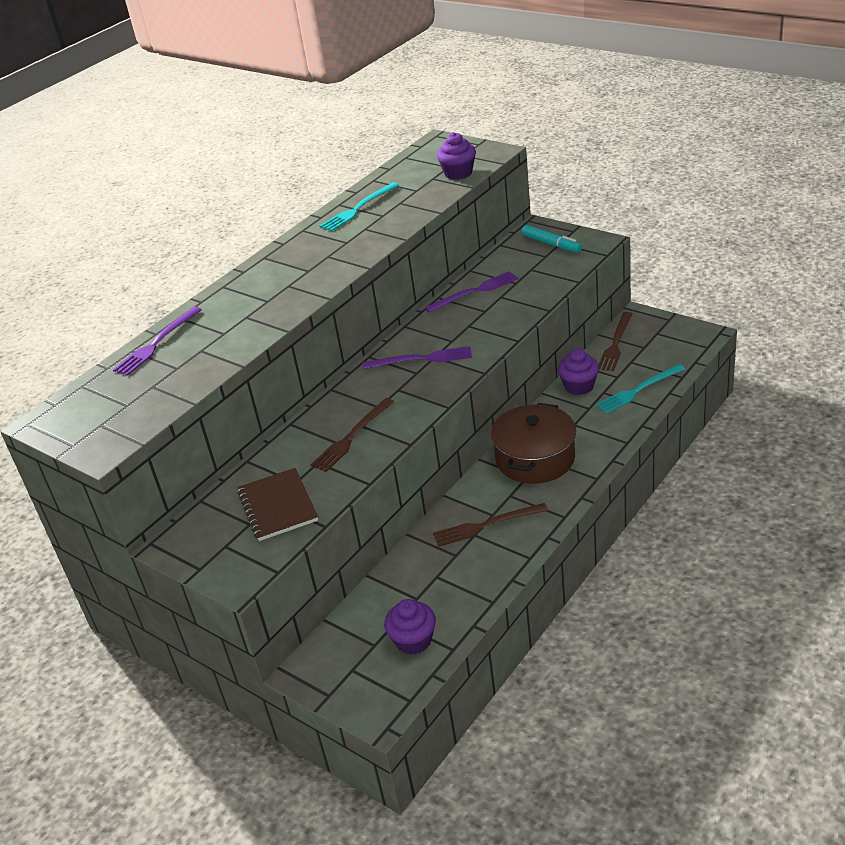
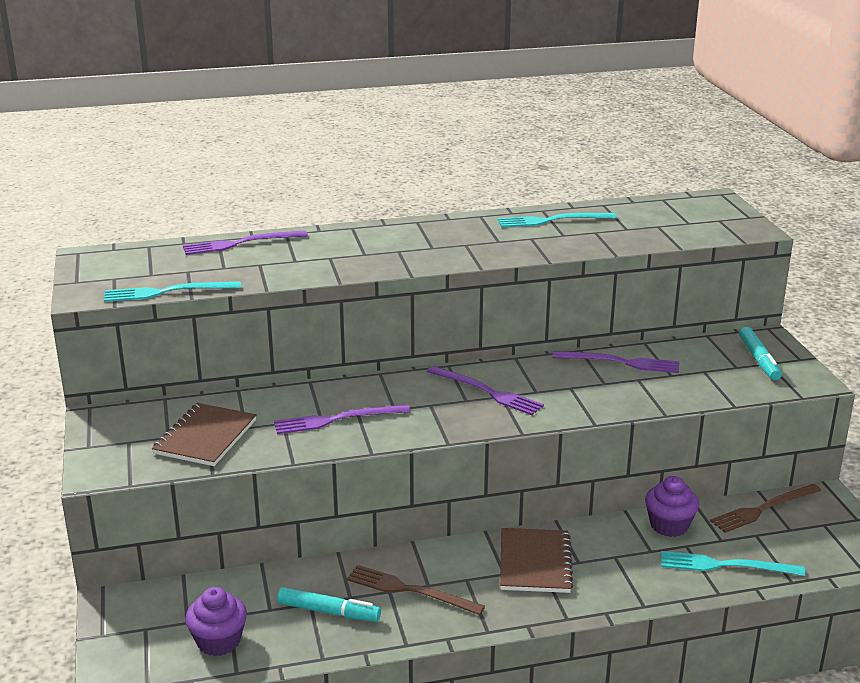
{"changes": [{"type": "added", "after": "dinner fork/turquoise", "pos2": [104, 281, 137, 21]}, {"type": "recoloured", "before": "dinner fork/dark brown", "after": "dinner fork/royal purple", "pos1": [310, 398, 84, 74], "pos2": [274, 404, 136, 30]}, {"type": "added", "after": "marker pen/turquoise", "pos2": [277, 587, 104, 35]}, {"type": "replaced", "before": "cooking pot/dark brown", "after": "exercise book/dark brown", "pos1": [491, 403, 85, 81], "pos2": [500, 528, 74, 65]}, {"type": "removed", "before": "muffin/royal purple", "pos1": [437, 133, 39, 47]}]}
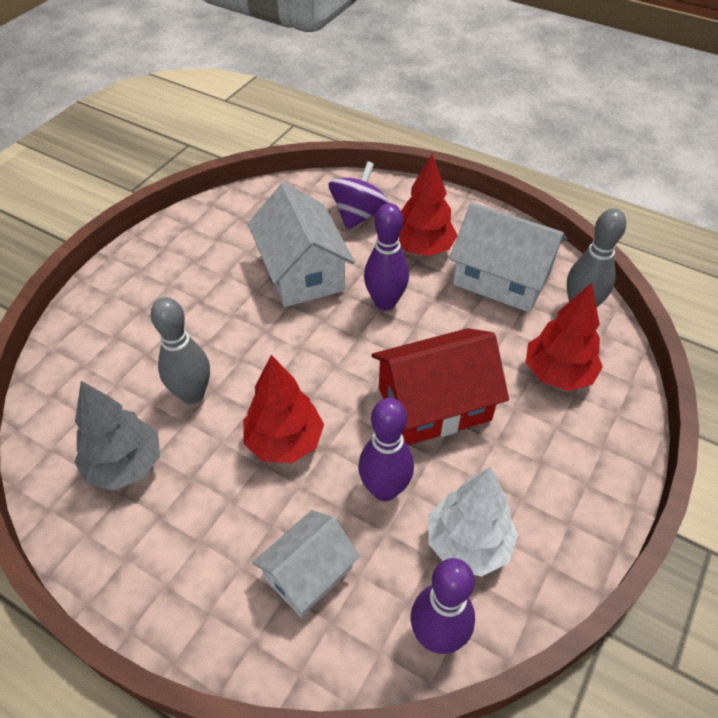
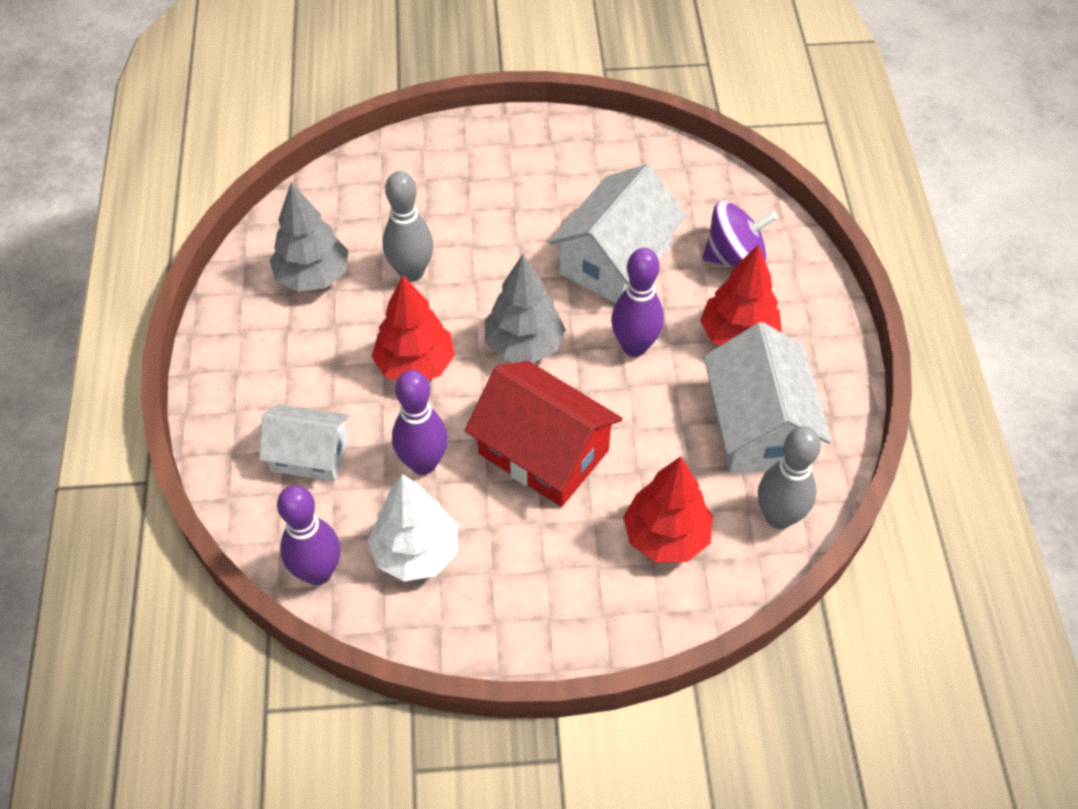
{"changes": [{"type": "added", "after": "fir tree/grey", "pos2": [485, 254, 81, 109]}]}
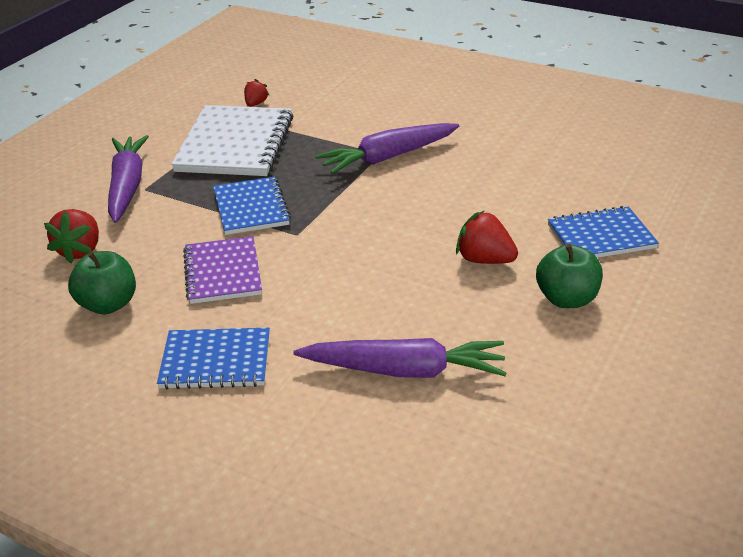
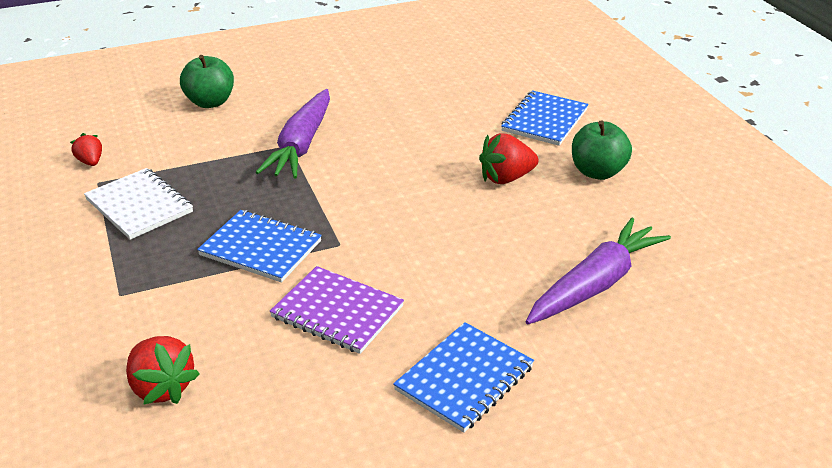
{"changes": [{"type": "resized", "before": "exercise book/pure white", "pos1": [171, 105, 122, 71], "pos2": [84, 168, 109, 72], "scale": 0.62}, {"type": "moved", "before": "apple/leaf-green", "pos1": [68, 251, 68, 63], "pos2": [180, 55, 54, 53]}, {"type": "removed", "before": "root vegetable/royal purple", "pos1": [108, 135, 41, 88]}]}
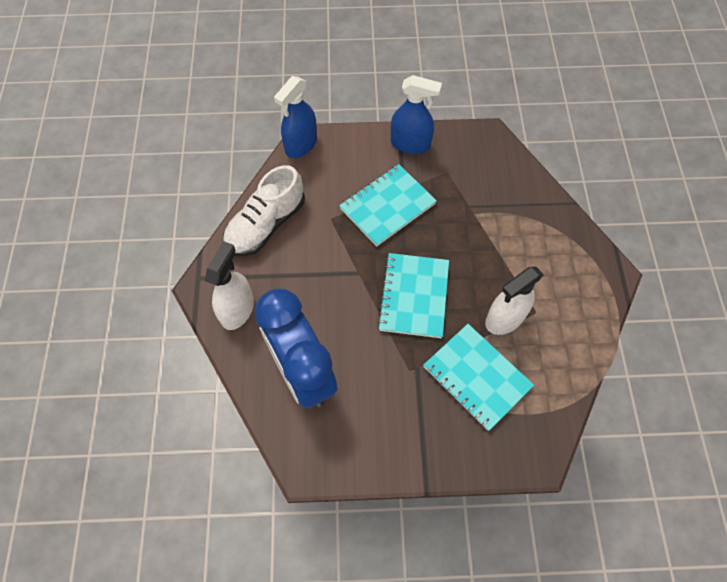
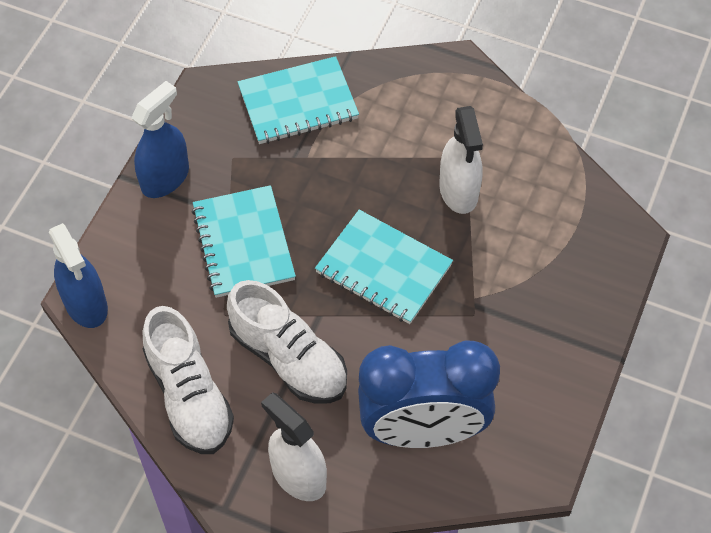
{"changes": [{"type": "added", "after": "sneaker/pure white", "pos2": [227, 280, 120, 123]}, {"type": "moved", "before": "exercise book/turquoise", "pos1": [423, 324, 111, 107], "pos2": [238, 56, 121, 88]}]}
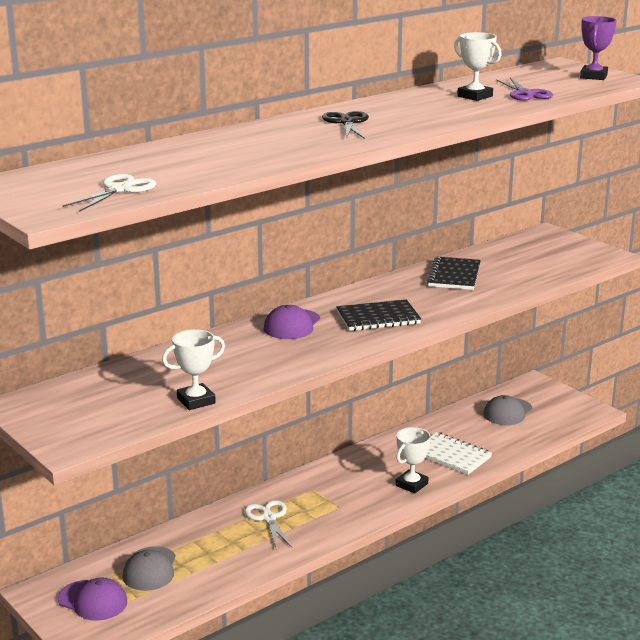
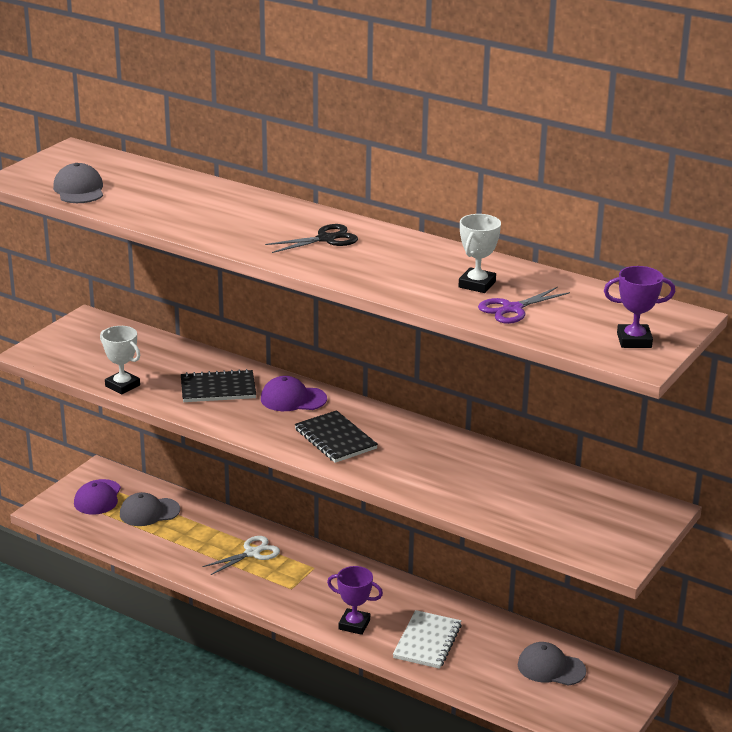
{"changes": [{"type": "replaced", "before": "shears/pure white", "after": "peaked cap/grey", "pos1": [63, 174, 93, 38], "pos2": [53, 163, 50, 40]}, {"type": "moved", "before": "exercise book/black", "pos1": [427, 257, 54, 33], "pos2": [181, 369, 75, 33]}, {"type": "recoloured", "before": "prize cup/pure white", "after": "prize cup/royal purple", "pos1": [395, 427, 36, 67], "pos2": [327, 566, 56, 69]}]}
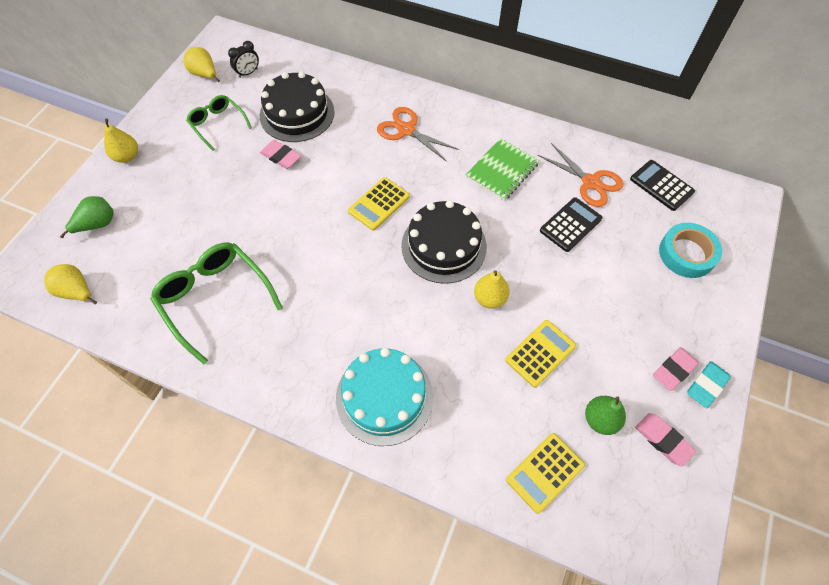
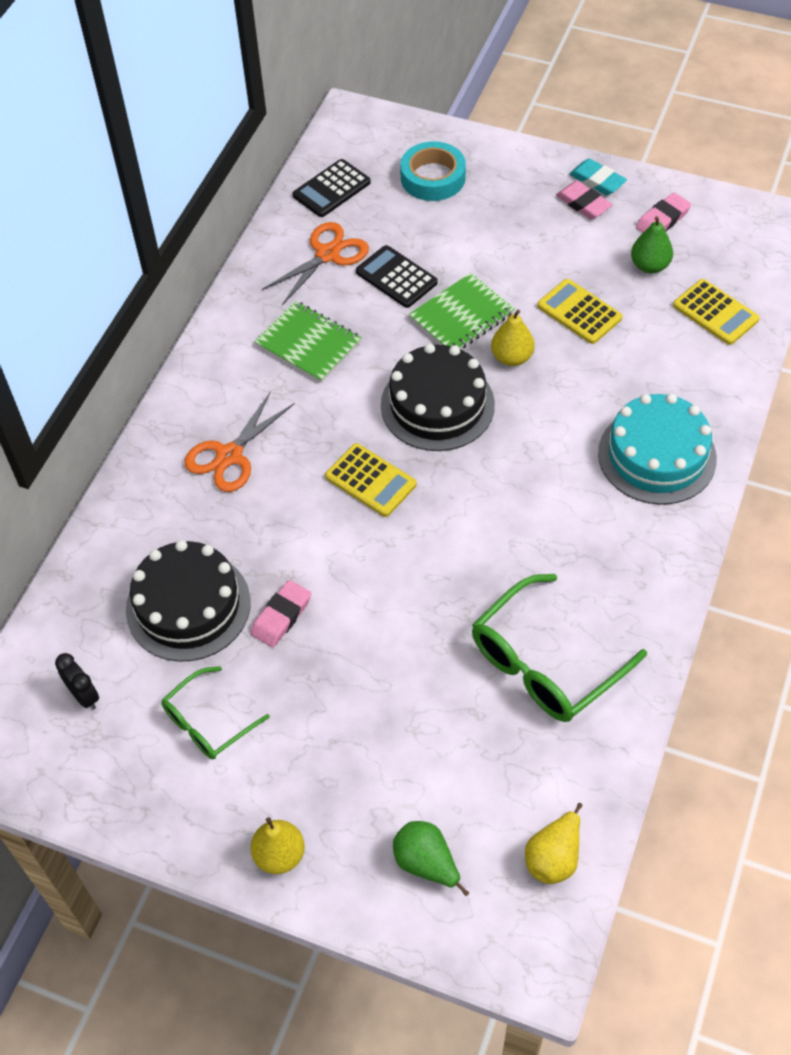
{"changes": [{"type": "added", "after": "exercise book/leaf-green", "pos2": [409, 273, 106, 76]}, {"type": "removed", "before": "pear/golden", "pos1": [184, 47, 36, 35]}]}
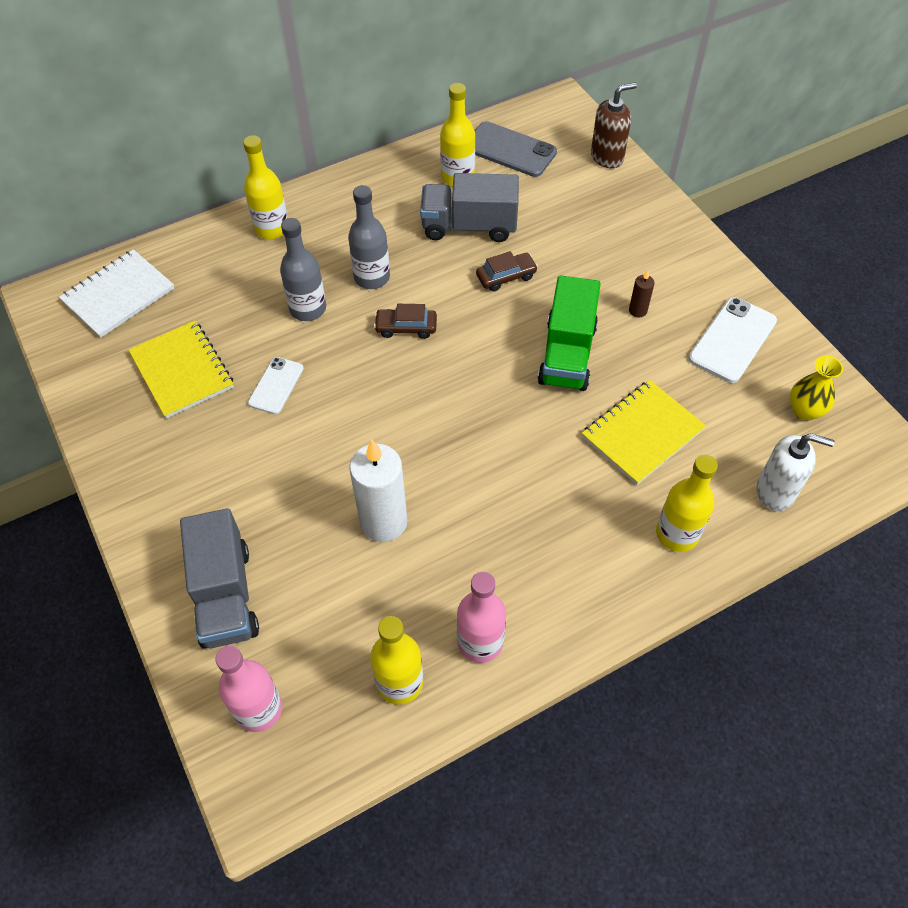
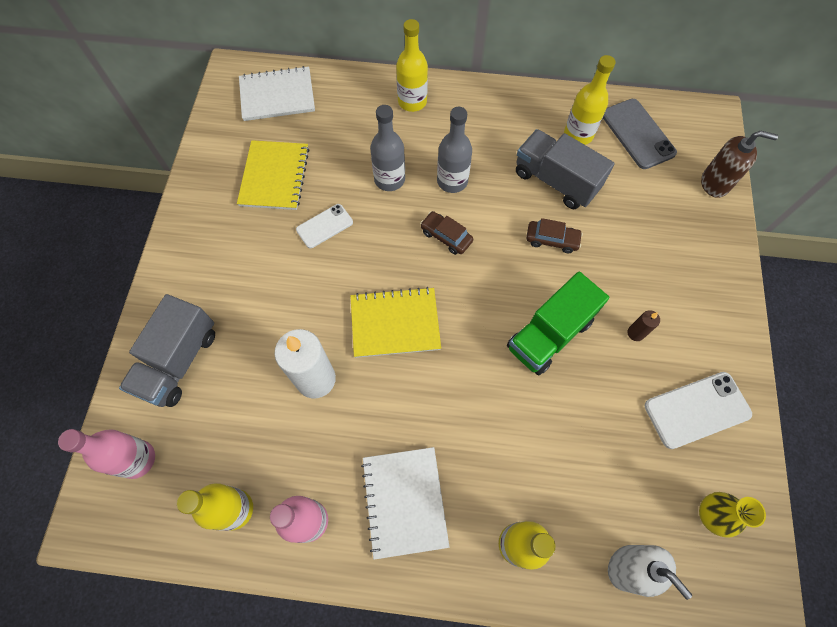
{"changes": [{"type": "moved", "before": "exercise book/golden", "pos1": [582, 380, 124, 105], "pos2": [350, 287, 91, 71]}, {"type": "added", "after": "exercise book/pure white", "pos2": [361, 447, 88, 113]}]}
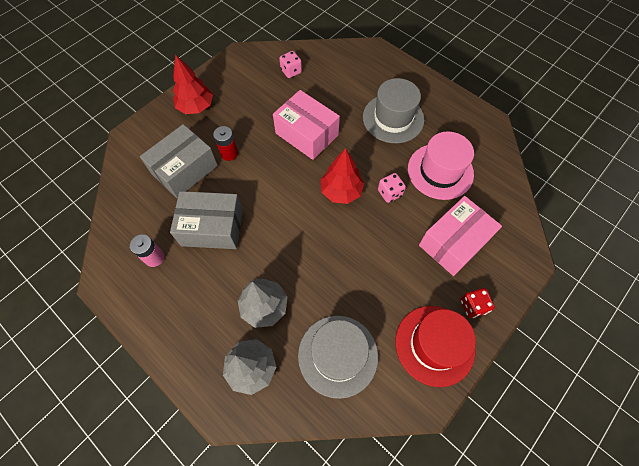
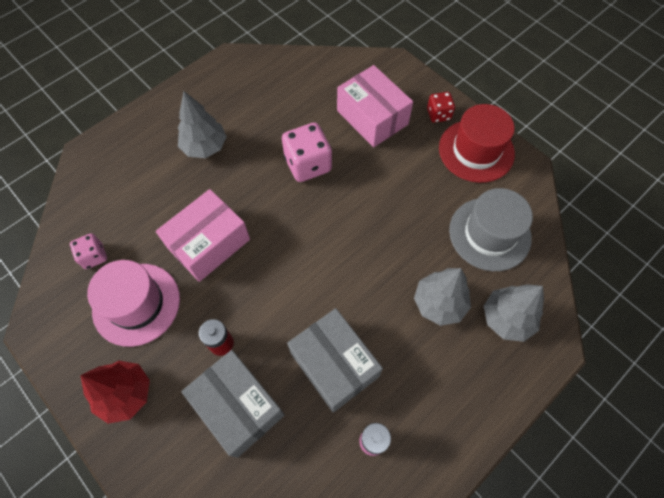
{"changes": [{"type": "moved", "before": "hat/rose-pink", "pos1": [408, 131, 66, 69], "pos2": [87, 260, 93, 87]}, {"type": "replaced", "before": "hat/grey", "after": "fir tree/grey", "pos1": [363, 78, 61, 65], "pos2": [178, 91, 49, 67]}, {"type": "resized", "before": "die/rose-pink", "pos1": [378, 173, 28, 30], "pos2": [282, 123, 50, 59], "scale": 1.74}, {"type": "turned", "before": "box/grey", "pos1": [170, 191, 73, 58], "pos2": [287, 308, 96, 105], "turn": -45}, {"type": "removed", "before": "fir tree/scarlet", "pos1": [321, 148, 43, 56]}]}
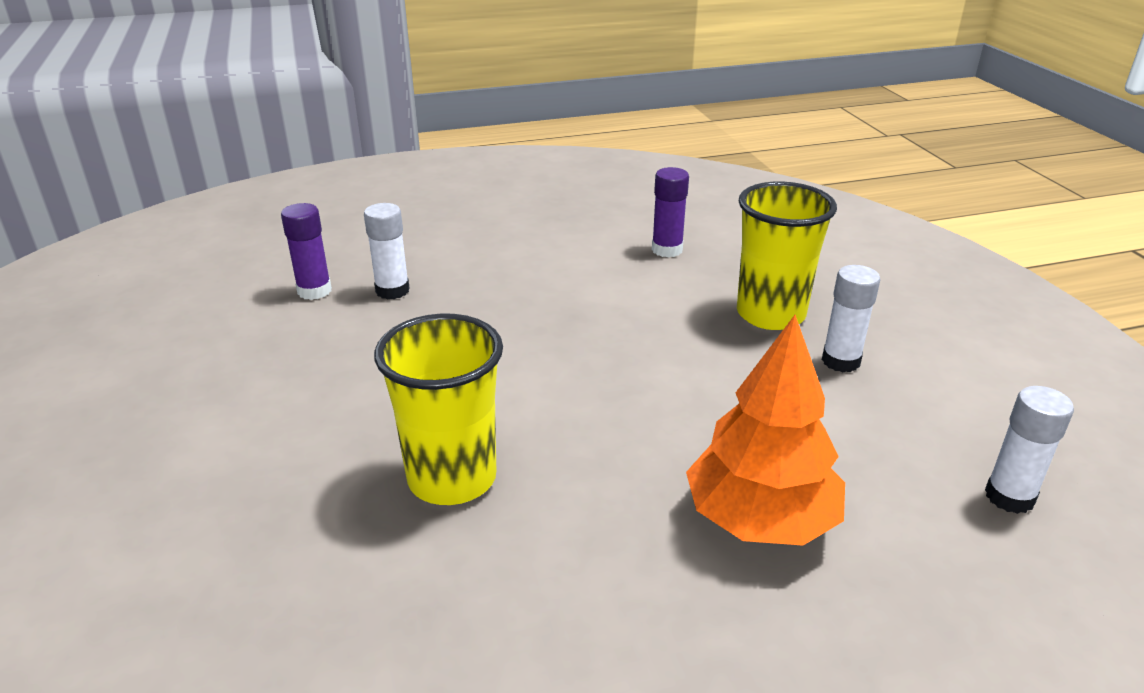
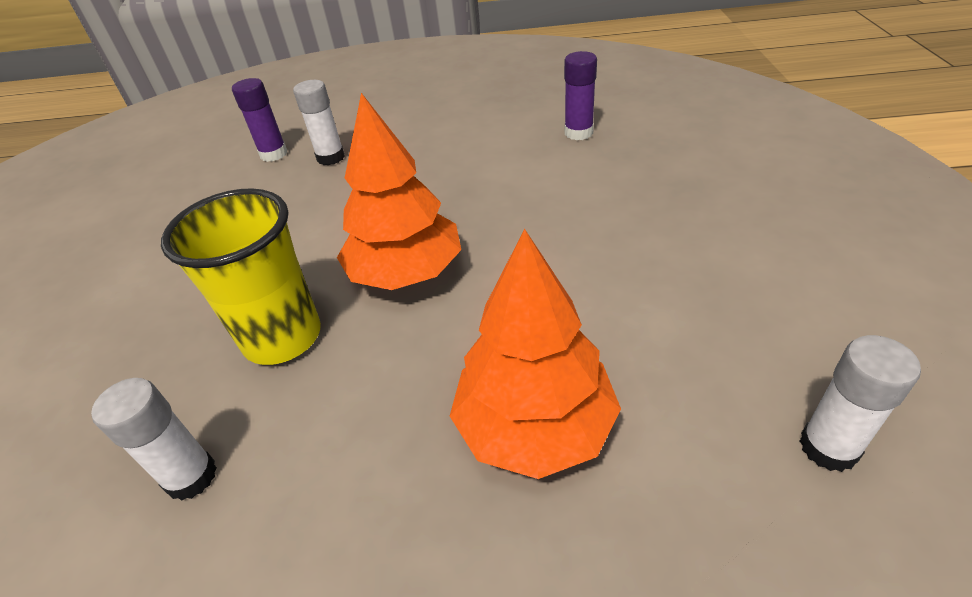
{"changes": [{"type": "moved", "before": "stick of glue/pure white", "pos1": [822, 265, 58, 107], "pos2": [91, 378, 126, 123]}, {"type": "added", "after": "fir tree/bright orange", "pos2": [337, 93, 124, 197]}, {"type": "removed", "before": "beaker/golden", "pos1": [737, 182, 100, 148]}]}
